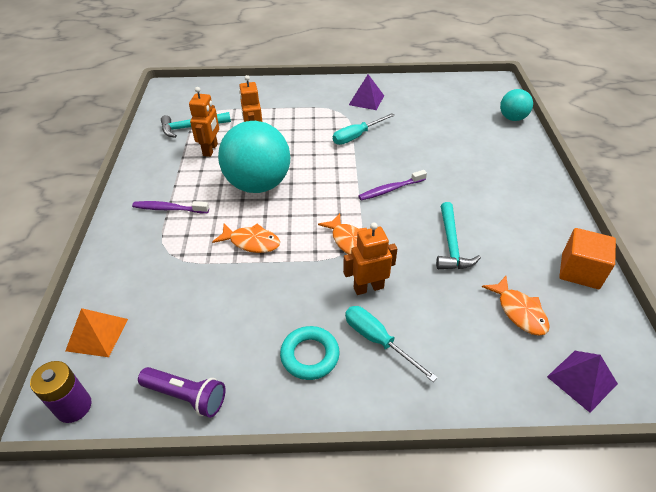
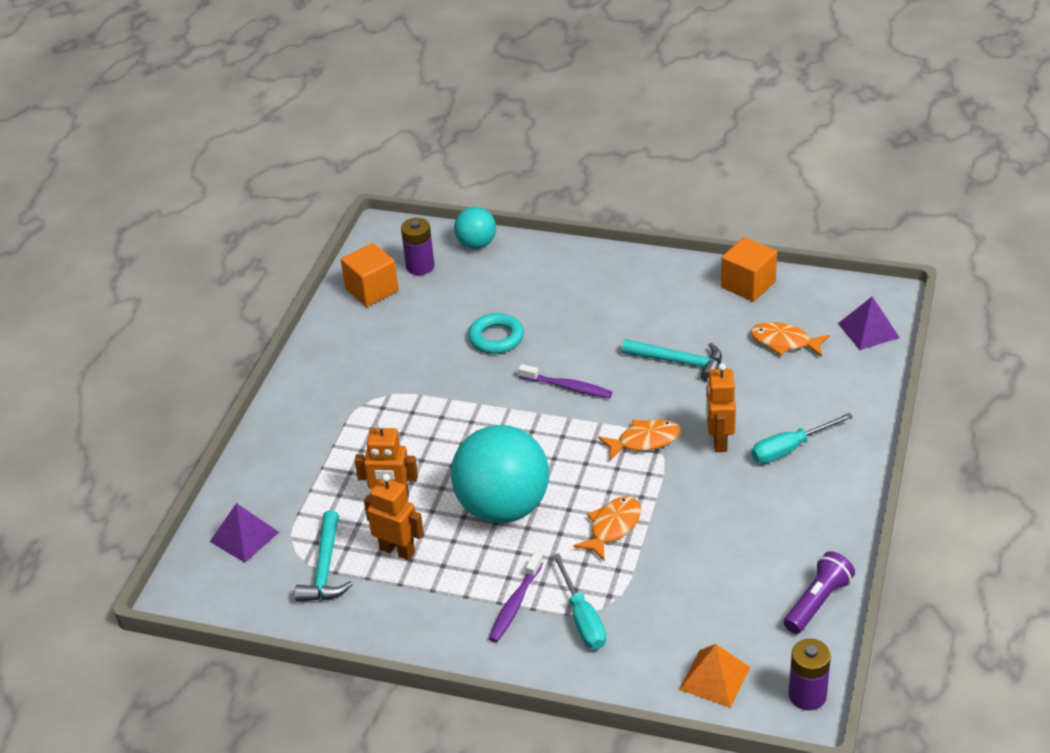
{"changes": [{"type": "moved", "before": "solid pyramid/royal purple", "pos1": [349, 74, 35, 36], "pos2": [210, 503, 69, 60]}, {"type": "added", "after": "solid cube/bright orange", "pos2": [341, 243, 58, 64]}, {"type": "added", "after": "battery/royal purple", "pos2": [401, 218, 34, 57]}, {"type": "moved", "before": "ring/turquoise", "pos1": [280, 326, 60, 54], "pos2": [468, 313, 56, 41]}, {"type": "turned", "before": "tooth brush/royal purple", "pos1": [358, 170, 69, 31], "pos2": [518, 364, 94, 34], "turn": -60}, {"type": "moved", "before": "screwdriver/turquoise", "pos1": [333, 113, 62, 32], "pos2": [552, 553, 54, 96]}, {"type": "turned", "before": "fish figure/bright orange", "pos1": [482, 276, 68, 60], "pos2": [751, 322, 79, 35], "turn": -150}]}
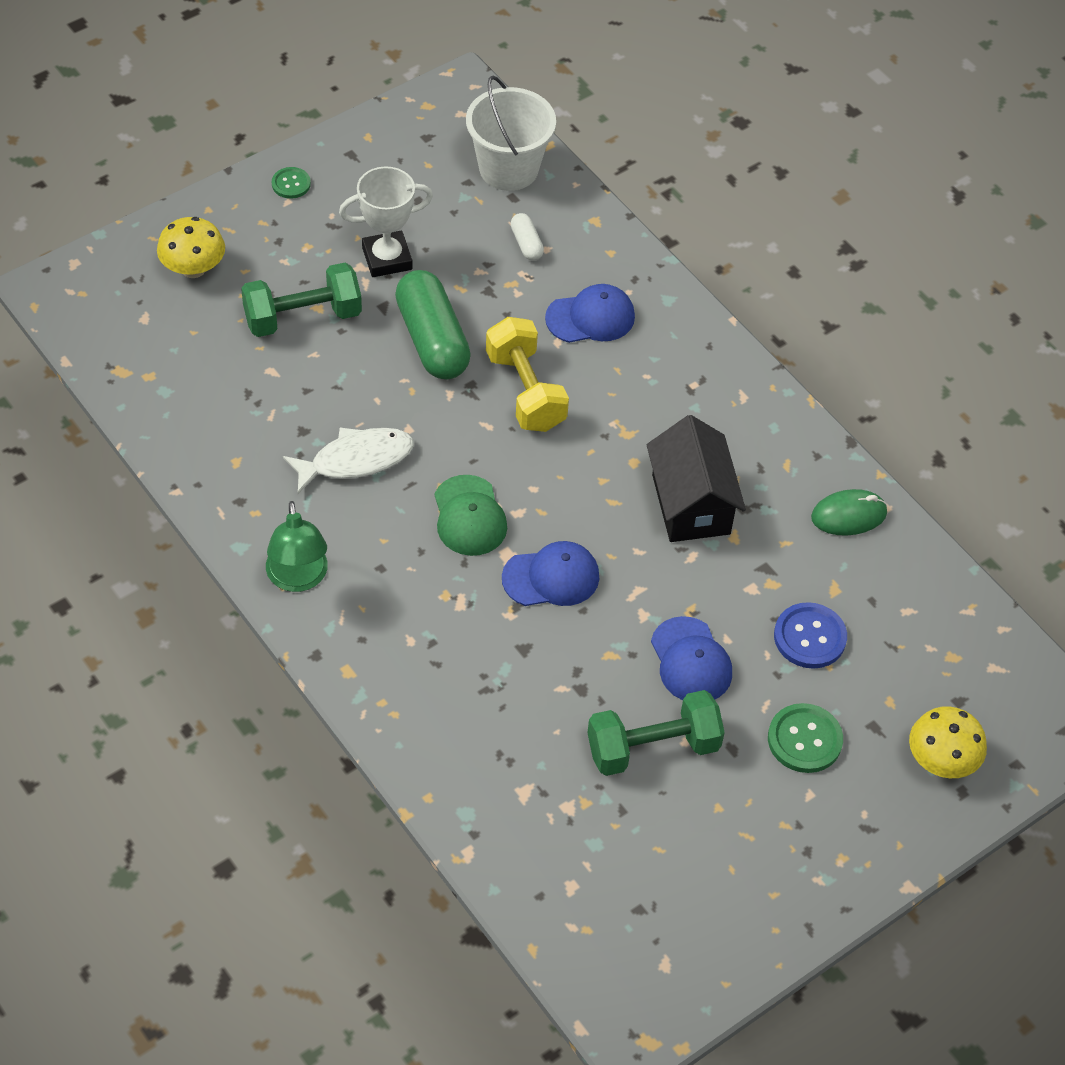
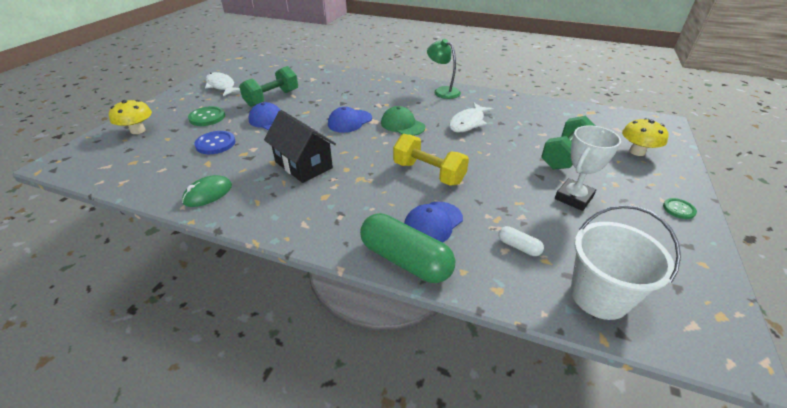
{"changes": [{"type": "added", "after": "fish figure/pure white", "pos2": [205, 72, 35, 24]}, {"type": "moved", "before": "capsule/leaf-green", "pos1": [395, 270, 76, 109], "pos2": [360, 213, 95, 70]}]}
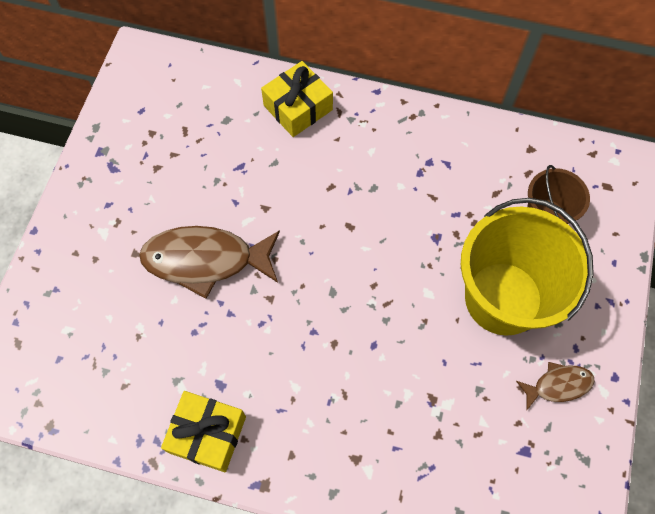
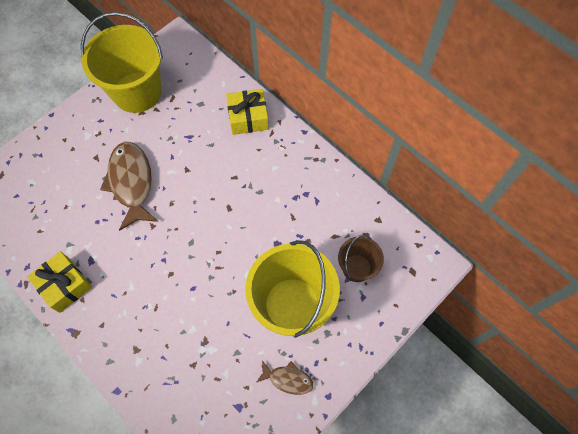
{"changes": [{"type": "added", "after": "bucket/golden", "pos2": [81, 12, 82, 101]}, {"type": "turned", "before": "fish figure/dark brown", "pos1": [139, 226, 141, 73], "pos2": [100, 142, 58, 89], "turn": 45}]}
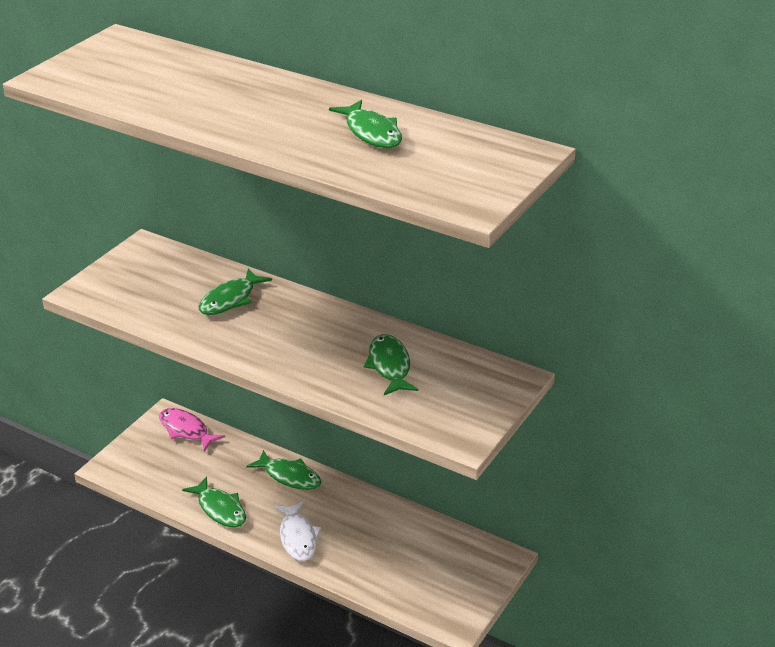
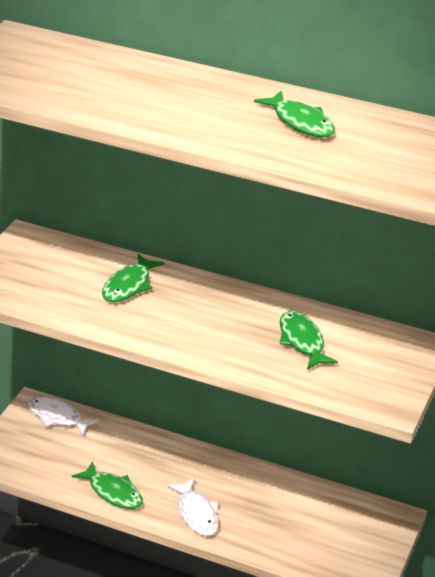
{"changes": [{"type": "recoloured", "before": "fish figure/rose-pink", "after": "fish figure/pure white", "pos1": [159, 408, 66, 44], "pos2": [28, 396, 71, 41]}, {"type": "removed", "before": "fish figure/leaf-green", "pos1": [246, 450, 75, 40]}]}
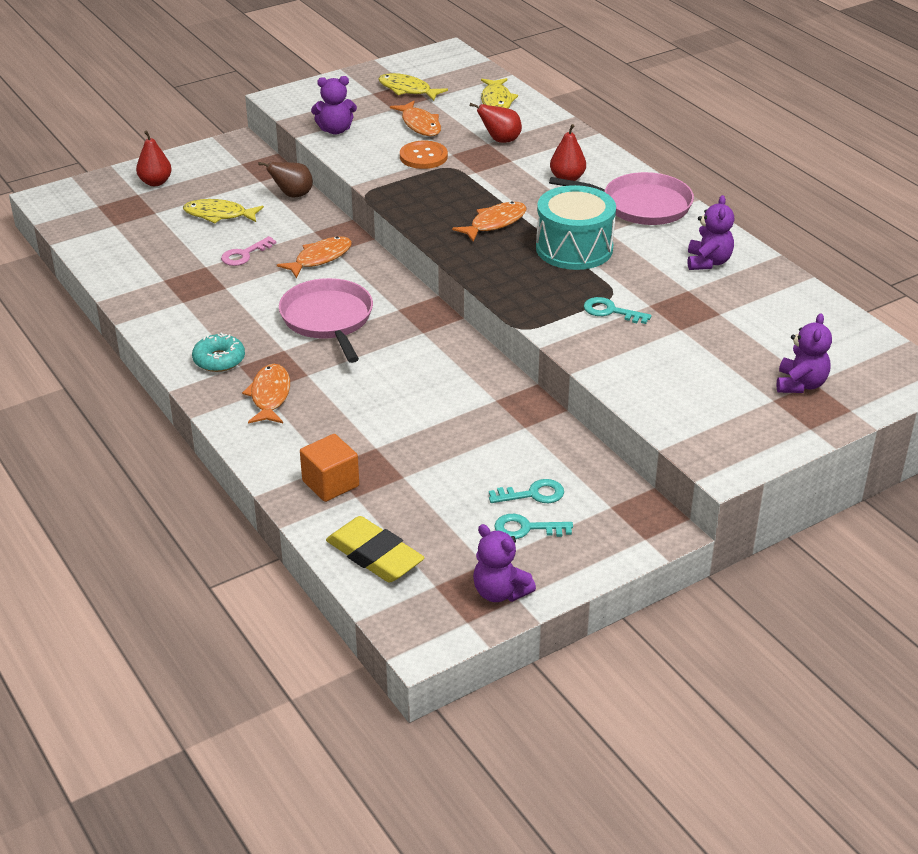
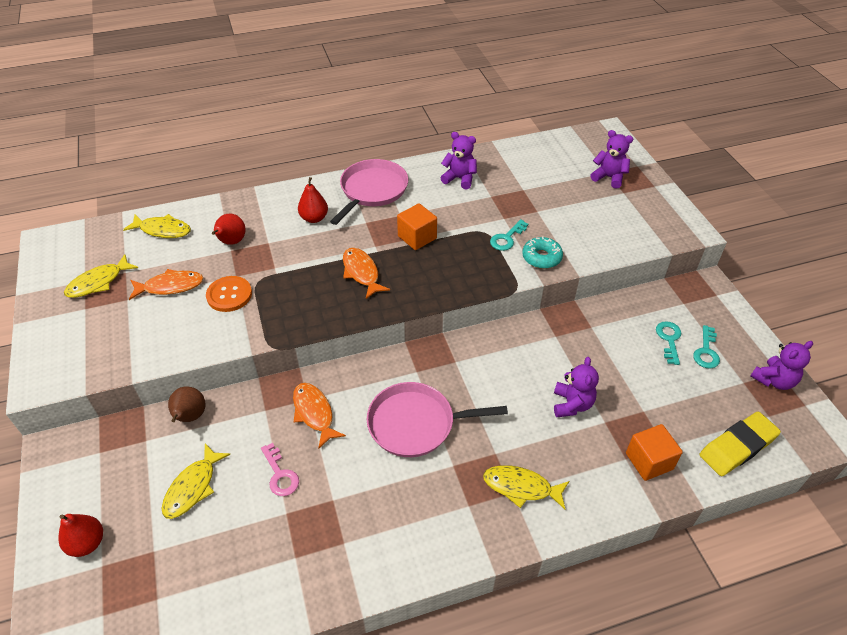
{"changes": [{"type": "replaced", "before": "snare drum/turquoise", "after": "solid cube/bright orange", "pos1": [536, 185, 80, 85], "pos2": [397, 203, 40, 47]}, {"type": "recoloured", "before": "fish figure/bright orange", "after": "fish figure/golden", "pos1": [242, 364, 48, 59], "pos2": [483, 465, 86, 44]}, {"type": "moved", "before": "glazed donut/turquoise", "pos1": [192, 333, 53, 39], "pos2": [522, 236, 41, 33]}, {"type": "moved", "before": "stuffed bear/royal purple", "pos1": [311, 76, 46, 59], "pos2": [554, 357, 45, 60]}]}
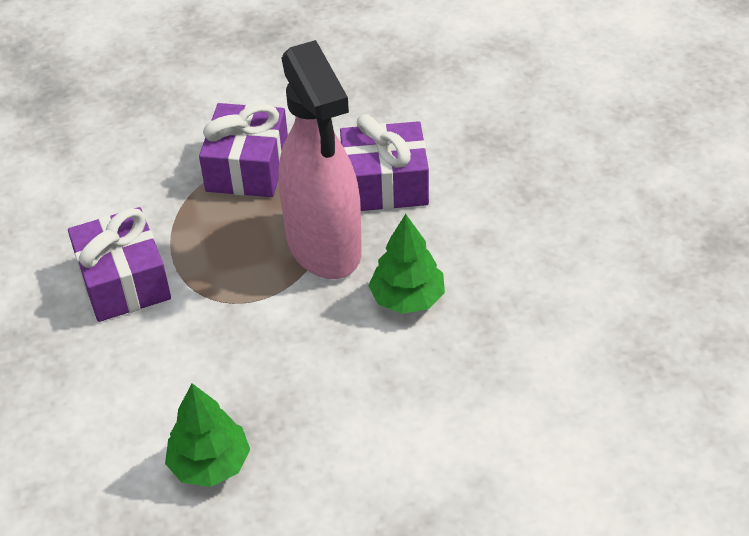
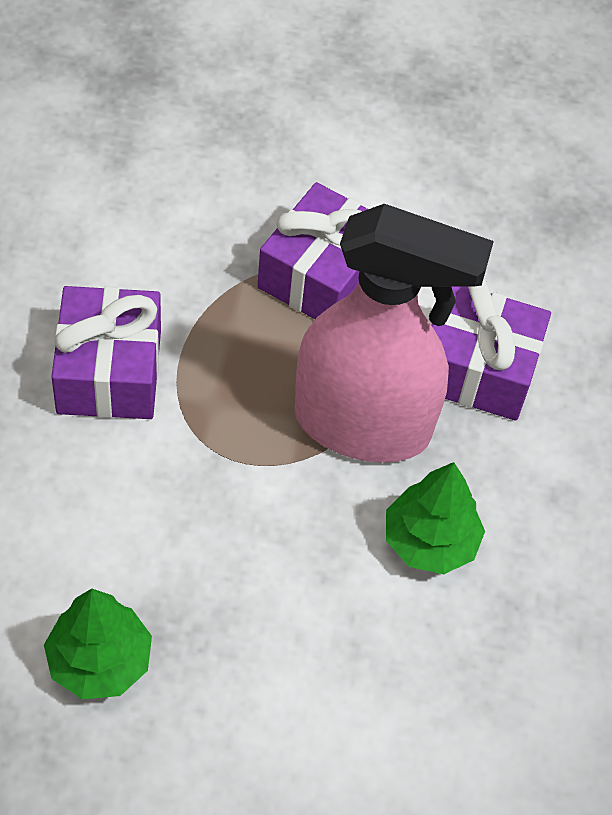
{"changes": [{"type": "turned", "before": "spray cleaner/rose-pink", "pos1": [278, 40, 84, 239], "pos2": [294, 204, 200, 258], "turn": -75}]}
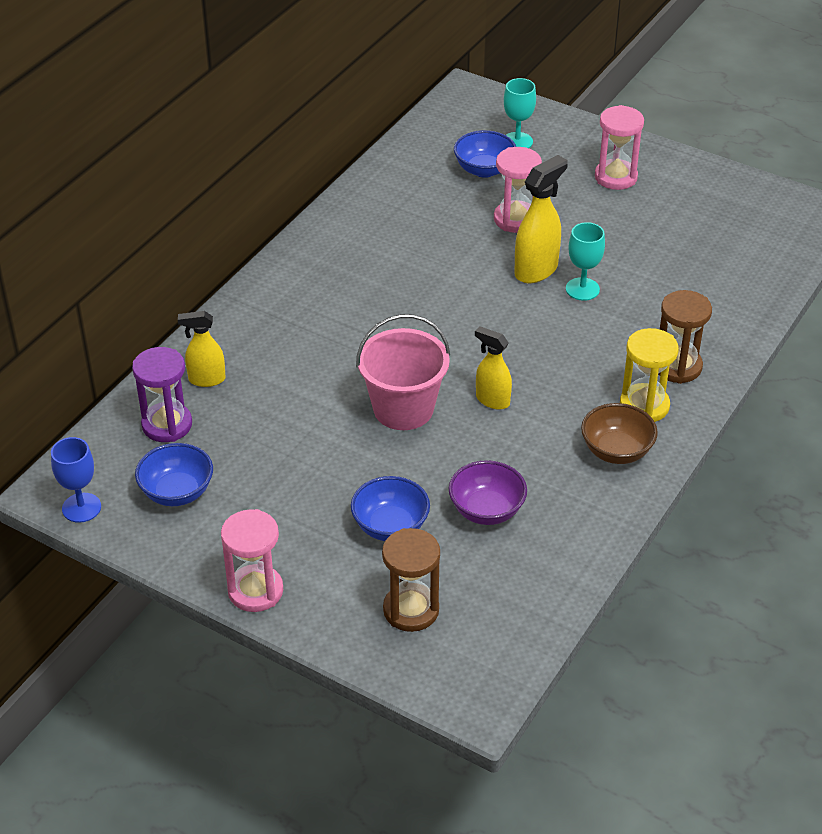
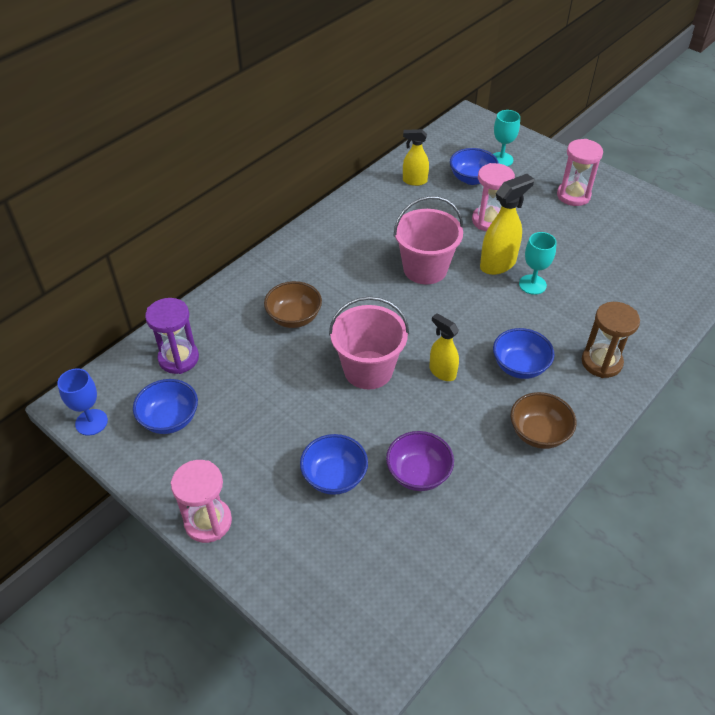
{"changes": [{"type": "added", "after": "deep dish/dark brown", "pos2": [264, 281, 58, 47]}, {"type": "added", "after": "bucket/rose-pink", "pos2": [394, 196, 69, 88]}, {"type": "moved", "before": "spray cleaner/golden", "pos1": [178, 311, 48, 76], "pos2": [403, 129, 26, 57]}, {"type": "added", "after": "deep dish/cobalt", "pos2": [493, 328, 62, 51]}, {"type": "removed", "before": "hourglass/dark brown", "pos1": [382, 528, 58, 104]}, {"type": "removed", "before": "hourglass/golden", "pos1": [620, 328, 59, 94]}]}
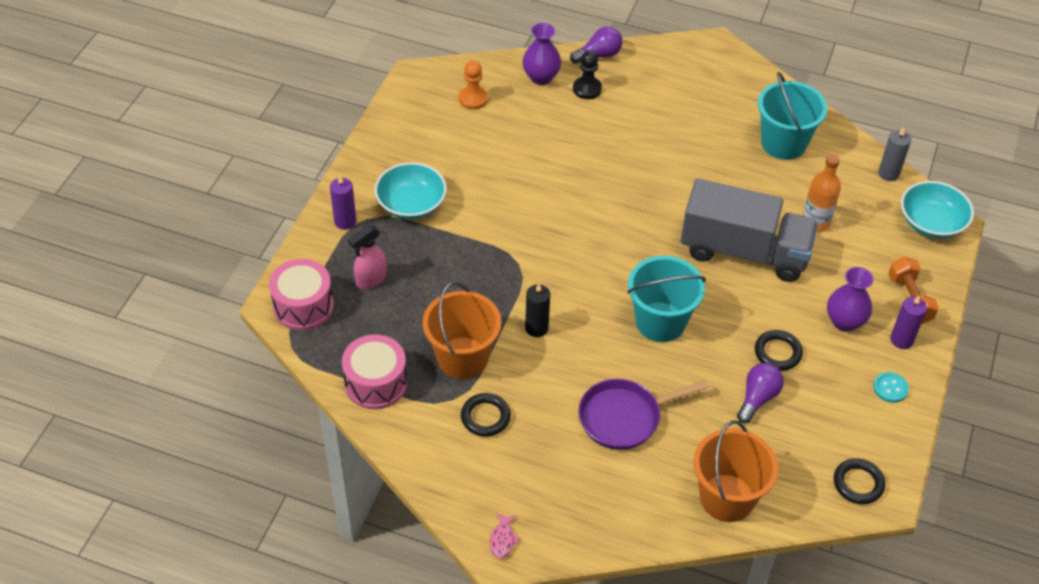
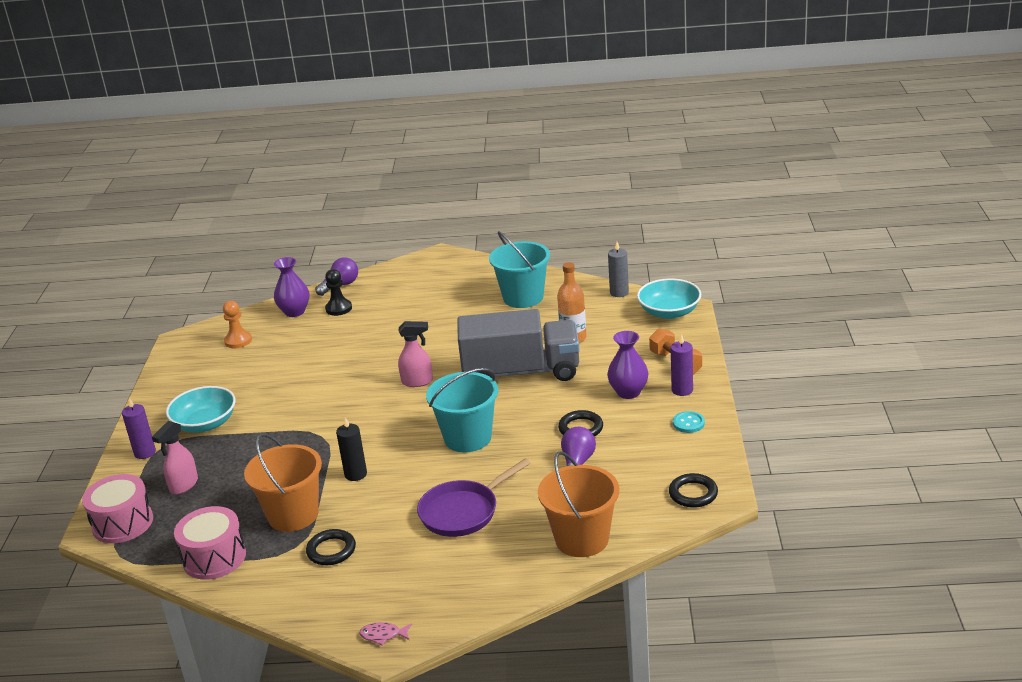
{"changes": [{"type": "turned", "before": "fish figure/rose-pink", "pos1": [490, 513, 30, 45], "pos2": [359, 622, 53, 24], "turn": 105}, {"type": "added", "after": "spray cleaner/rose-pink", "pos2": [398, 321, 35, 66]}]}
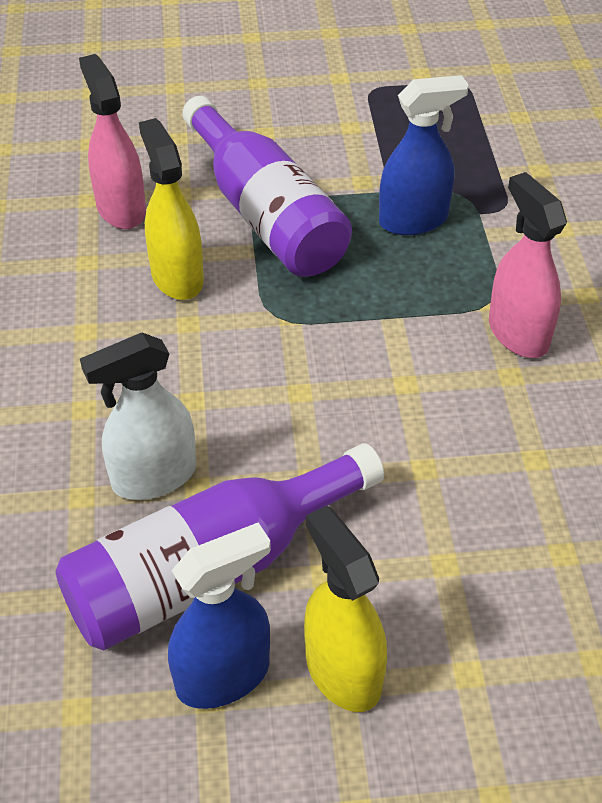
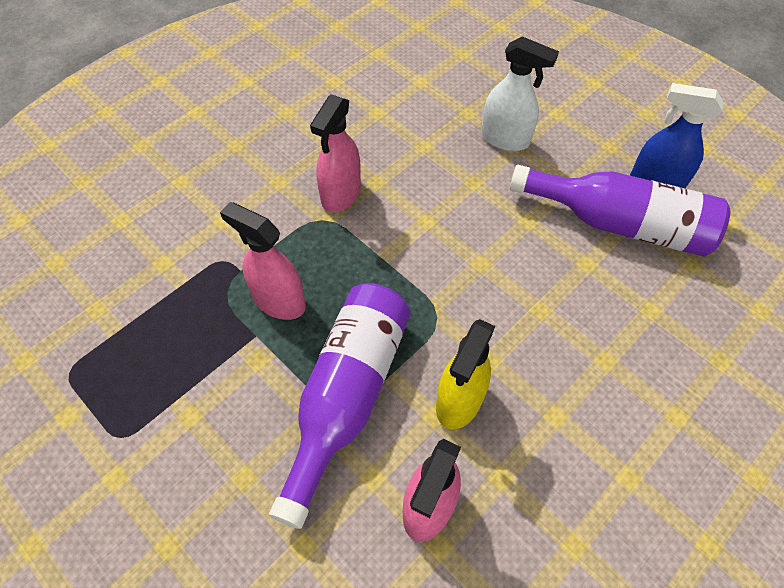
{"changes": [{"type": "recoloured", "before": "spray cleaner/cobalt", "after": "spray cleaner/rose-pink", "pos1": [379, 75, 90, 160], "pos2": [220, 202, 86, 118]}, {"type": "moved", "before": "spray cleaner/pure white", "pos1": [80, 333, 116, 167], "pos2": [481, 36, 78, 115]}, {"type": "removed", "before": "spray cleaner/golden", "pos1": [304, 506, 83, 206]}]}
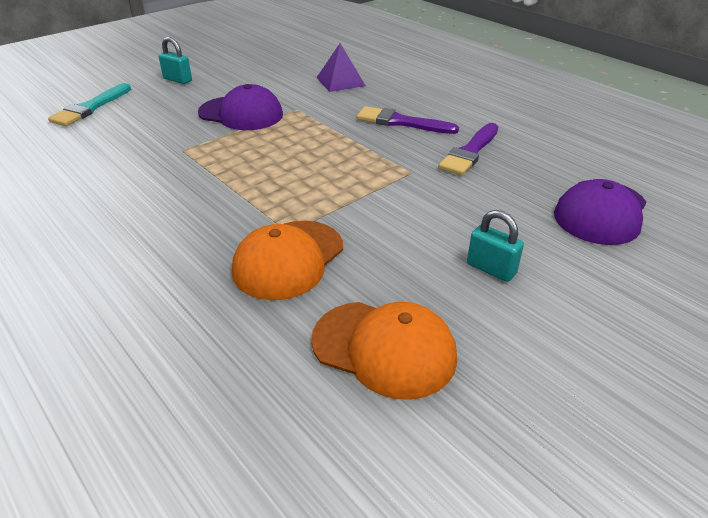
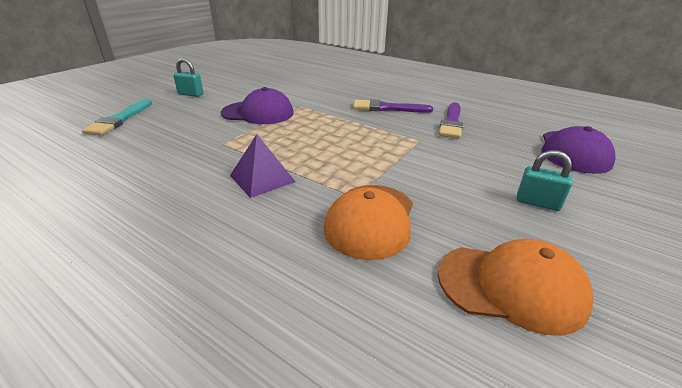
{"changes": [{"type": "moved", "before": "solid pyramid/royal purple", "pos1": [316, 43, 50, 49], "pos2": [230, 134, 65, 64]}]}
